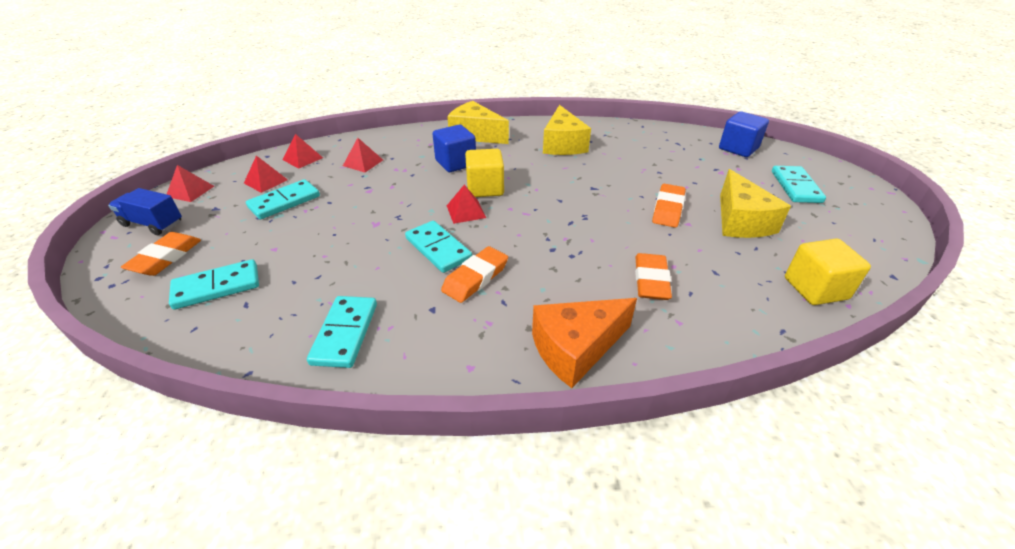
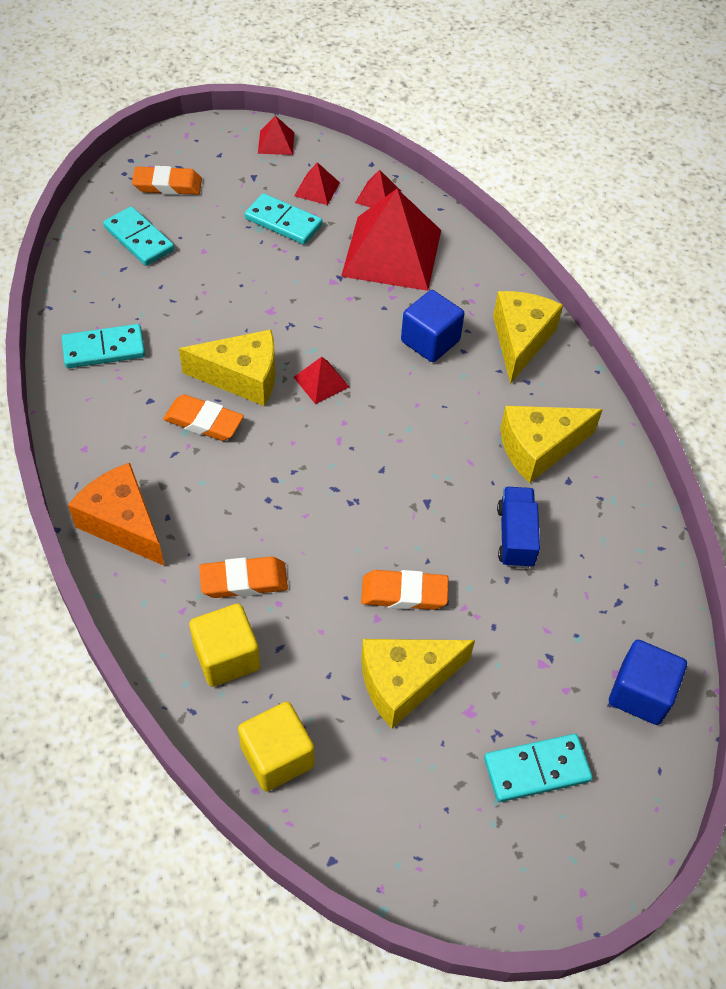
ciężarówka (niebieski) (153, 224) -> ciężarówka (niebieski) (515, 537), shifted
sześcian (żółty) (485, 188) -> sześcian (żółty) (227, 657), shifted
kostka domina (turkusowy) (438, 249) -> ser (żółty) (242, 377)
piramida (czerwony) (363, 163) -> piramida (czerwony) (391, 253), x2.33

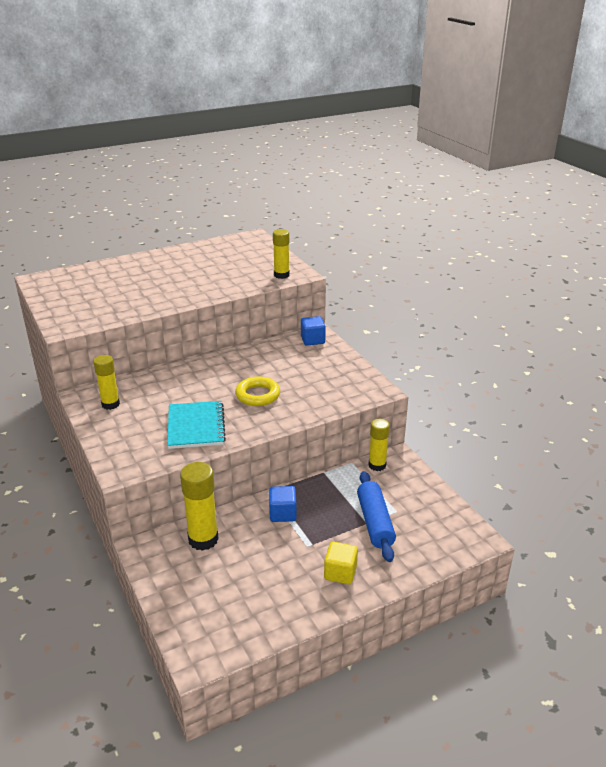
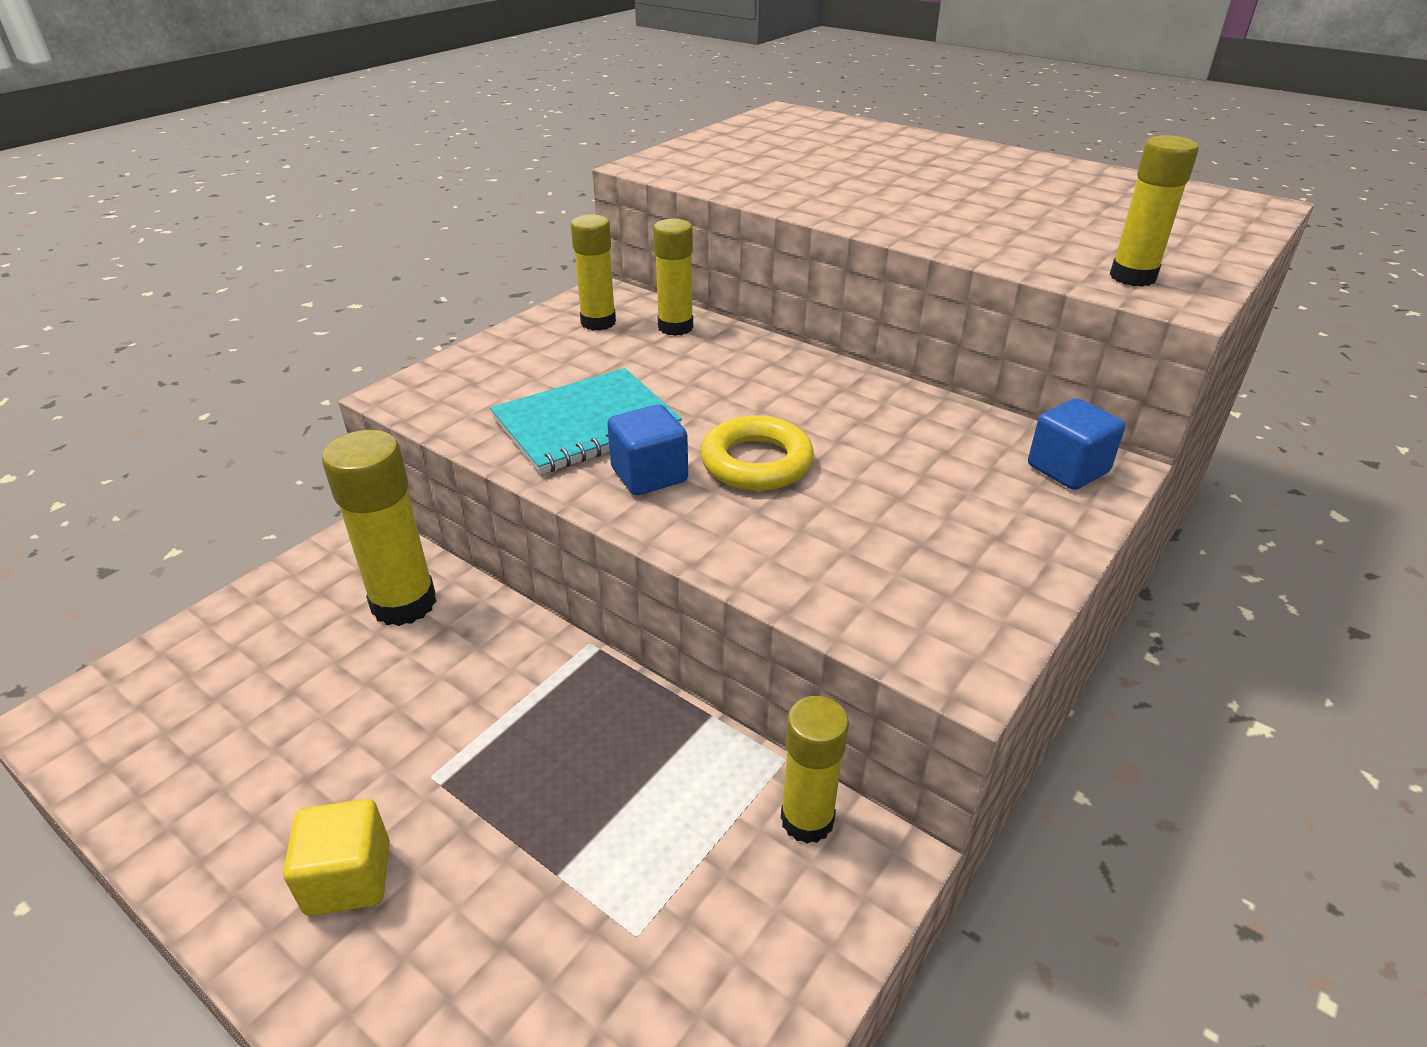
wałek do ciasta (niebieski) (375, 522) -> none
none -> klej w sztyfcie (żółty) (675, 327)
sześcian (niebieski) (283, 513) -> sześcian (niebieski) (649, 475), shifted

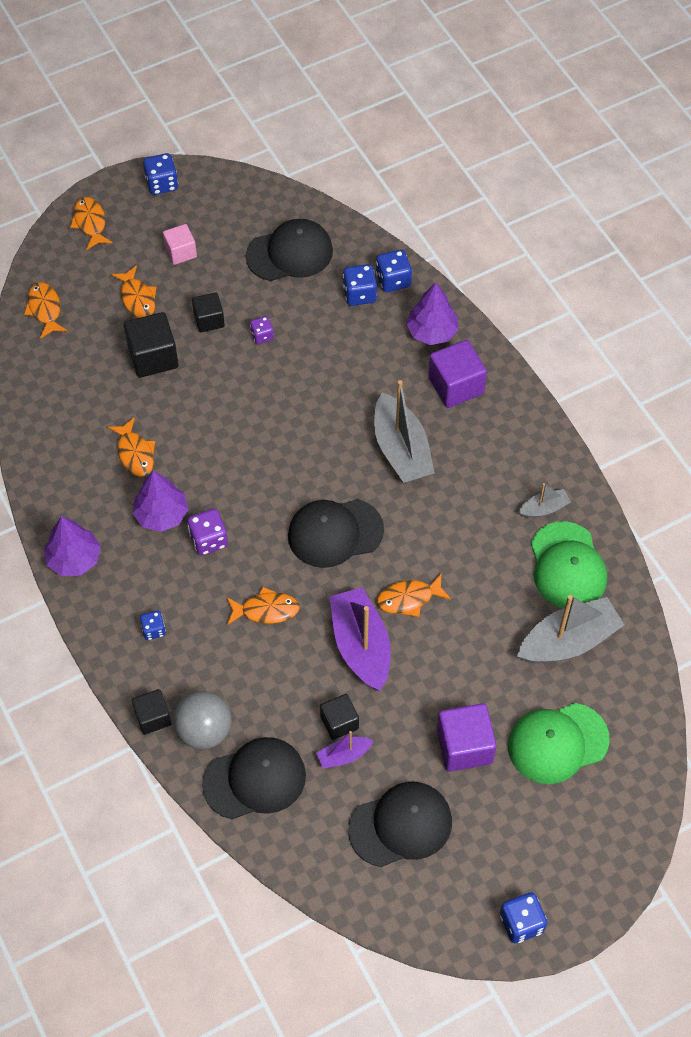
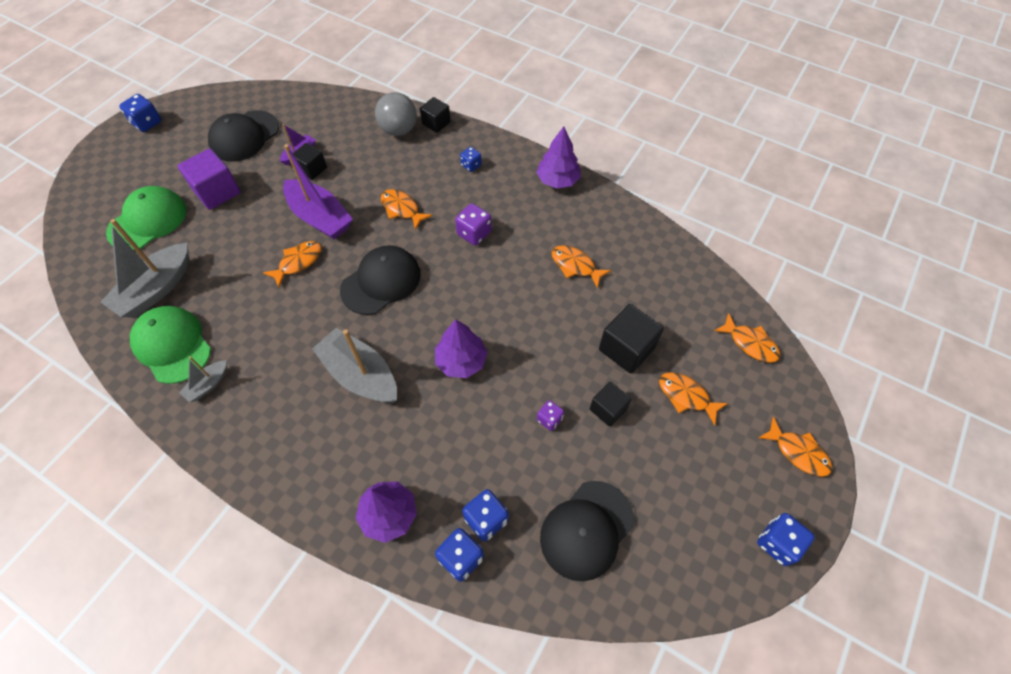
sześcian (różowy) (181, 252) -> none
czapka (czarny) (255, 779) -> none
sześcian (fioletowy) (456, 386) -> none
drzewko (fioletowy) (161, 514) -> drzewko (fioletowy) (461, 361), shifted
ryba (pomarańczowy) (266, 610) -> ryba (pomarańczowy) (402, 209), 75 degrees clockwise

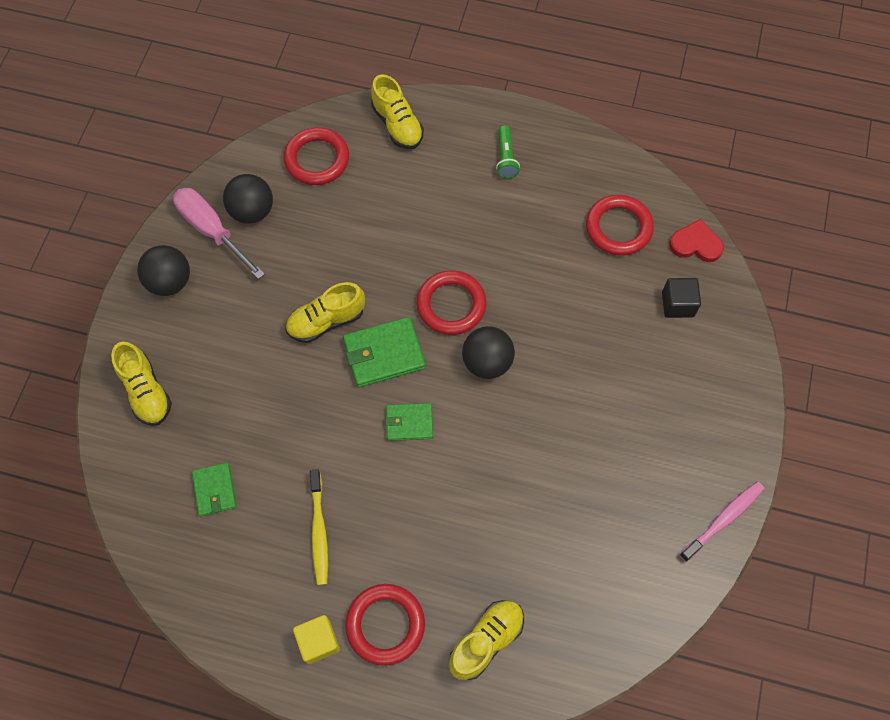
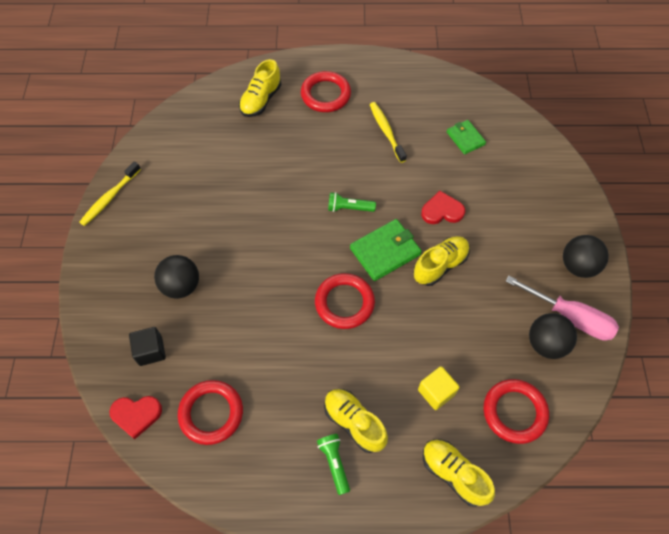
none -> serce (czerwony) (442, 211)
but (żółty) (146, 391) -> but (żółty) (354, 423), shifted
sześcian (żółty) (318, 641) -> sześcian (żółty) (436, 392), shifted
piłka (czarny) (487, 362) -> piłka (czarny) (181, 286), shifted
portfel (zielony) (409, 423) -> latarka (zielony) (349, 208)
szczoteczka do zębów (różowy) (723, 520) -> szczoteczka do zębów (żółty) (110, 197)

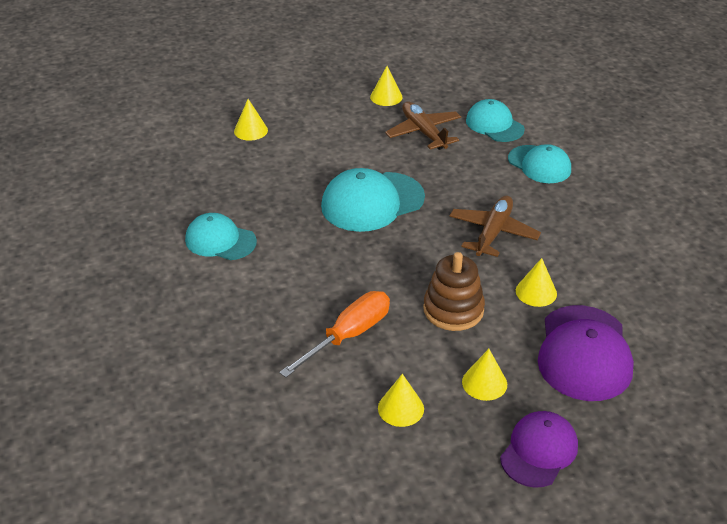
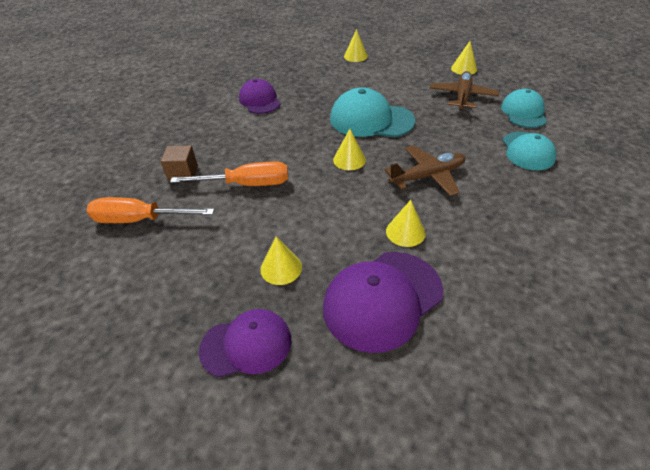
zabawka nakładanka (brązowy) (453, 310) -> none
none -> śrubokręt (pomarańczowy) (140, 220)
none -> sześcian (brązowy) (183, 173)
stożek (żółty) (401, 408) -> stożek (żółty) (349, 160), shifted
czapka (turkusowy) (220, 240) -> czapka (fioletowy) (259, 100)

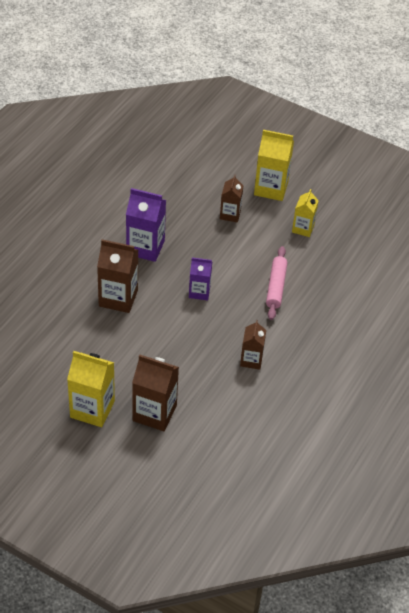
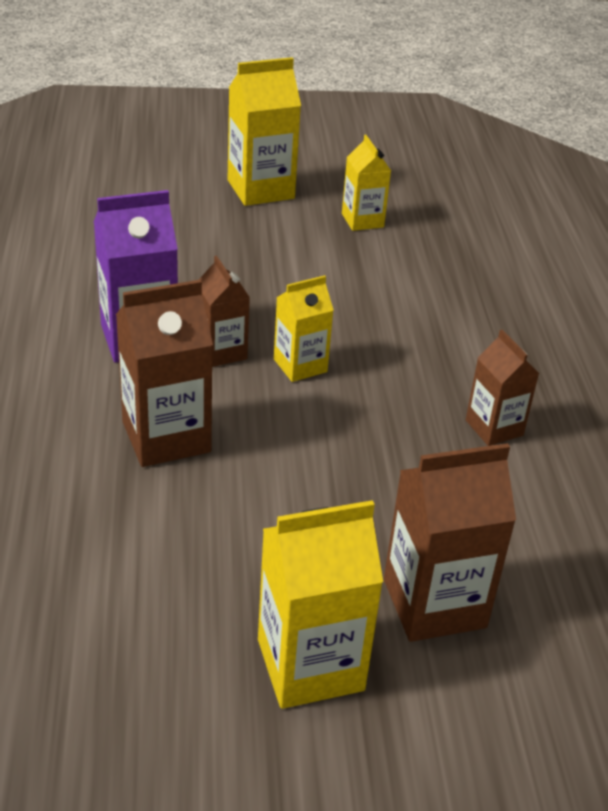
wałek do ciasta (różowy) (276, 287) -> none
karton mleka (brązowy) (230, 214) -> karton mleka (brązowy) (221, 352), shifted
karton mleka (fioletowy) (199, 292) -> karton mleka (żółty) (300, 365)

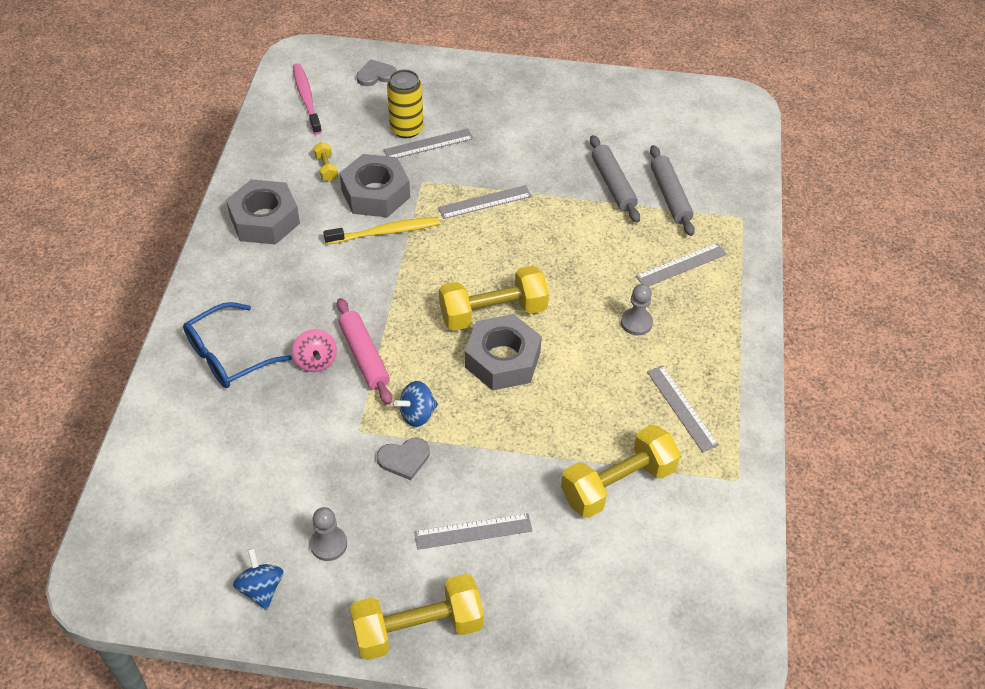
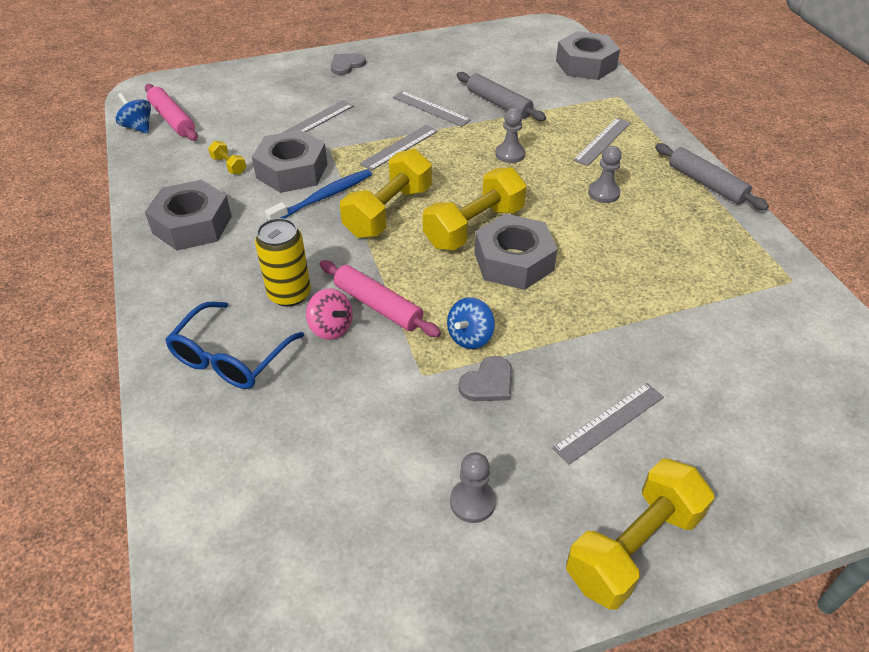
none -> pionek (szary) (510, 154)
none -> nakrętka (szary) (585, 64)
bączek (niebieski) (261, 588) -> bączek (niebieski) (138, 127), shifted
serce (szary) (376, 75) -> serce (szary) (346, 65), shifted
puszka (żółty) (406, 129) -> puszka (żółty) (289, 294), shifted
hantel (żółty) (618, 484) -> hantel (żółty) (388, 212), shifted
linijka (szary) (682, 408) -> linijka (szary) (431, 108), shifted
wałek do ciasta (szary) (670, 196) -> wałek do ciasta (szary) (706, 184), shifted
szczoteczka do zębów (różowy) (306, 98) -> wałek do ciasta (różowy) (172, 119)
szczoteczka do zębów (żółty) (385, 232) -> szczoteczka do zębów (niebieski) (323, 197)

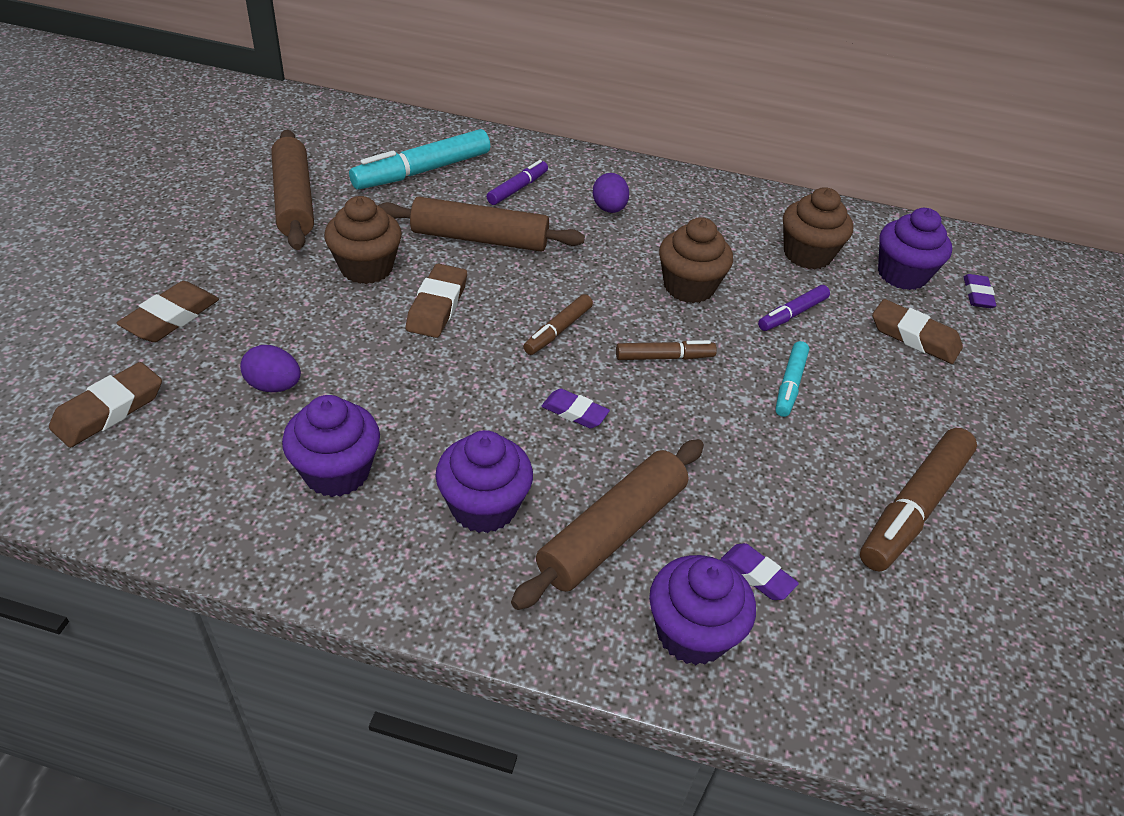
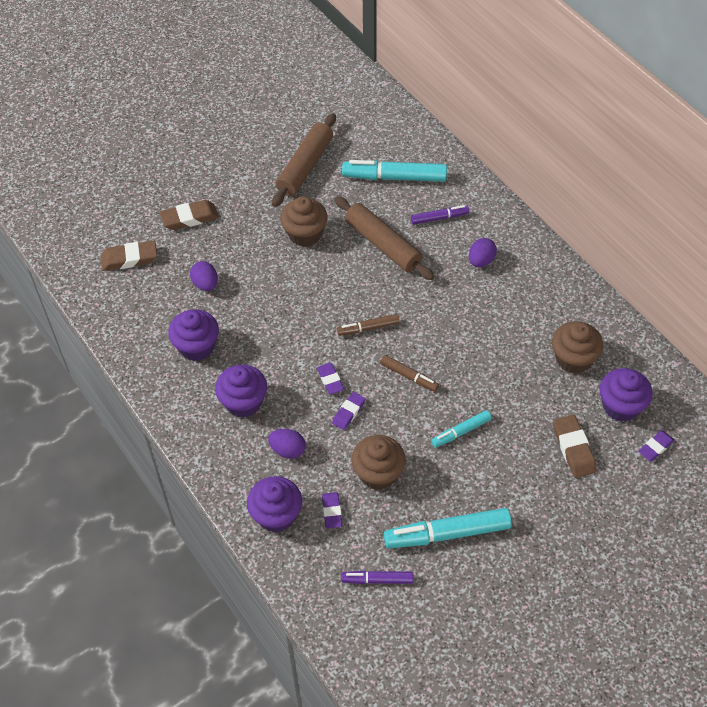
gumka do mazania (brązowy) (437, 306) -> none
none -> gumka do mazania (fioletowy) (348, 412)
muffinka (brązowy) (689, 287) -> muffinka (brązowy) (378, 473), shifted
flamaster (fioletowy) (792, 314) -> flamaster (fioletowy) (377, 580), shifted
wałek do ciasta (brązowy) (612, 532) -> jajko (fioletowy) (288, 450)
flamaster (brązowy) (913, 508) -> flamaster (turkusowy) (447, 534)

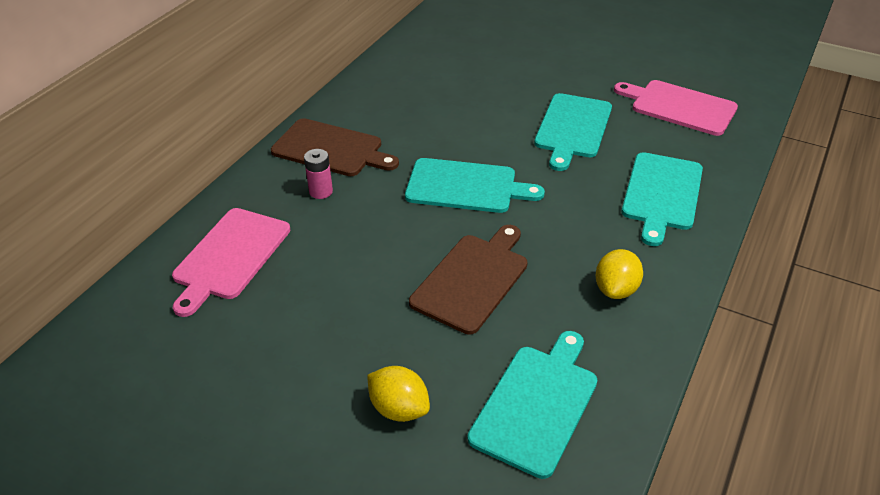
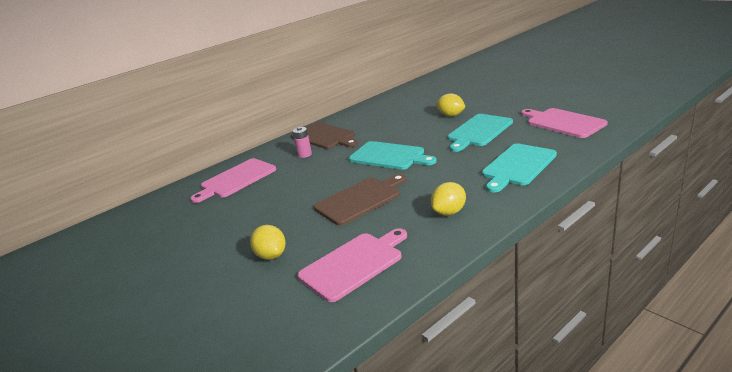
none -> cytryna (żółty) (451, 115)
deska do krojenia (turkusowy) (537, 404) -> deska do krojenia (różowy) (354, 264)

